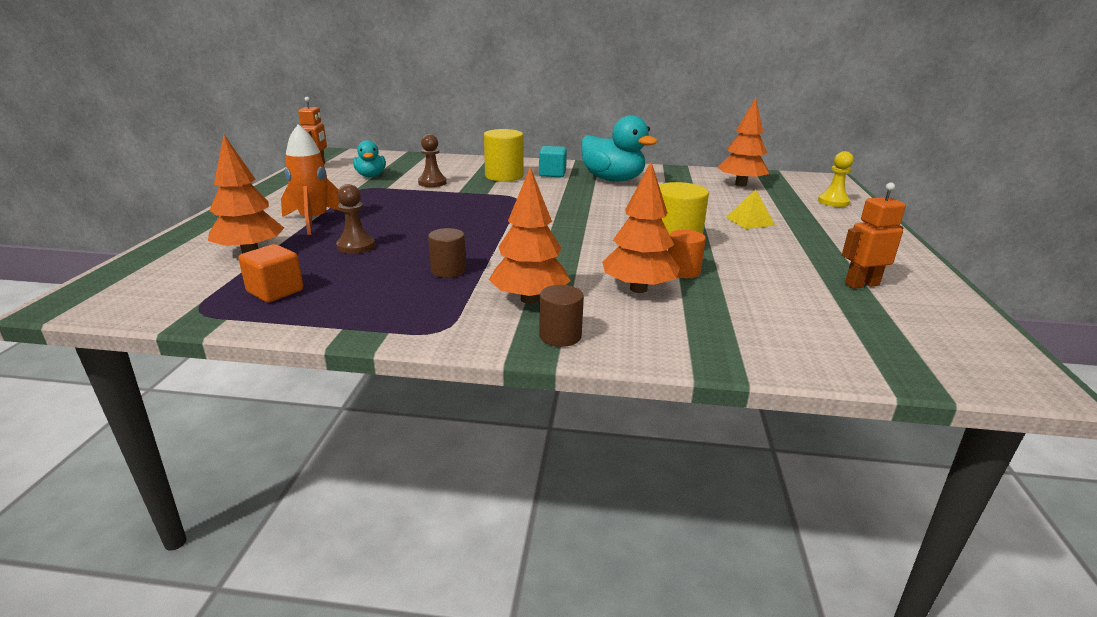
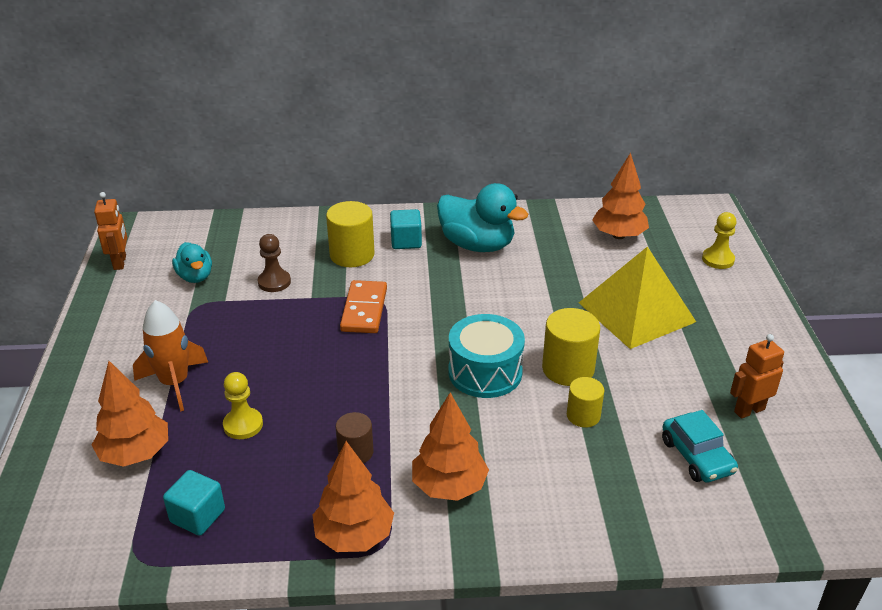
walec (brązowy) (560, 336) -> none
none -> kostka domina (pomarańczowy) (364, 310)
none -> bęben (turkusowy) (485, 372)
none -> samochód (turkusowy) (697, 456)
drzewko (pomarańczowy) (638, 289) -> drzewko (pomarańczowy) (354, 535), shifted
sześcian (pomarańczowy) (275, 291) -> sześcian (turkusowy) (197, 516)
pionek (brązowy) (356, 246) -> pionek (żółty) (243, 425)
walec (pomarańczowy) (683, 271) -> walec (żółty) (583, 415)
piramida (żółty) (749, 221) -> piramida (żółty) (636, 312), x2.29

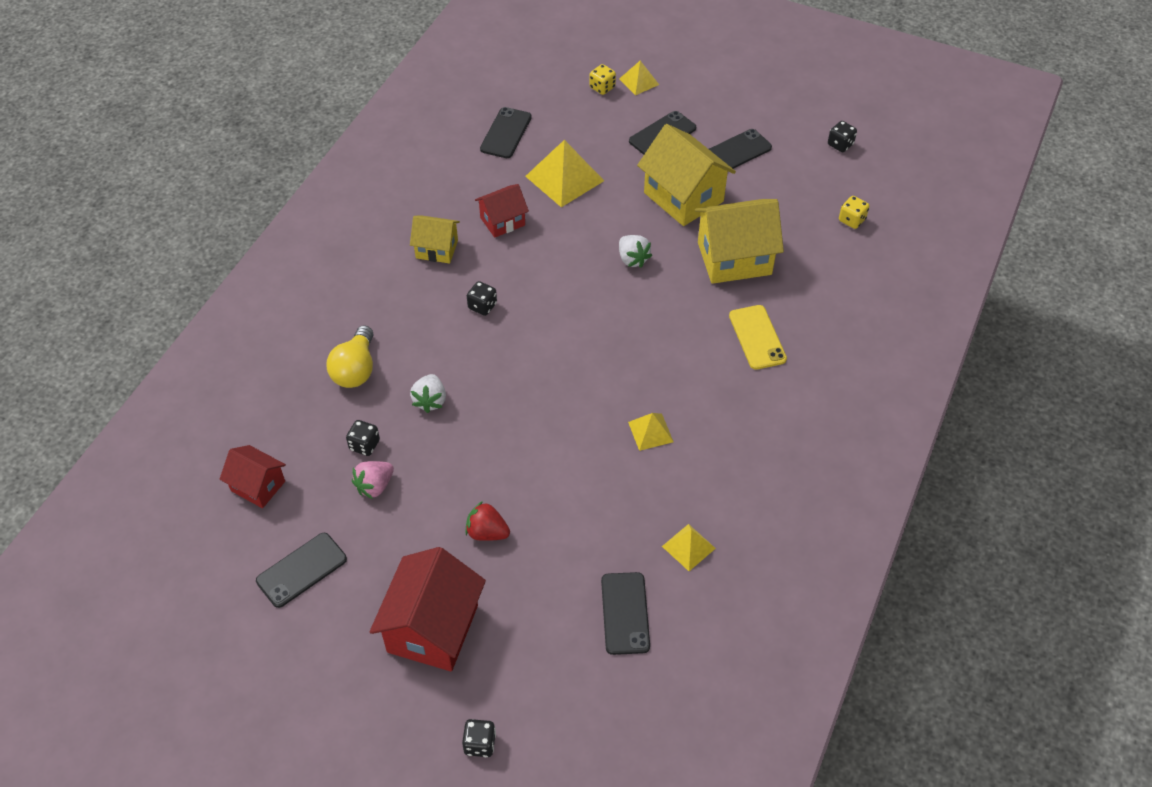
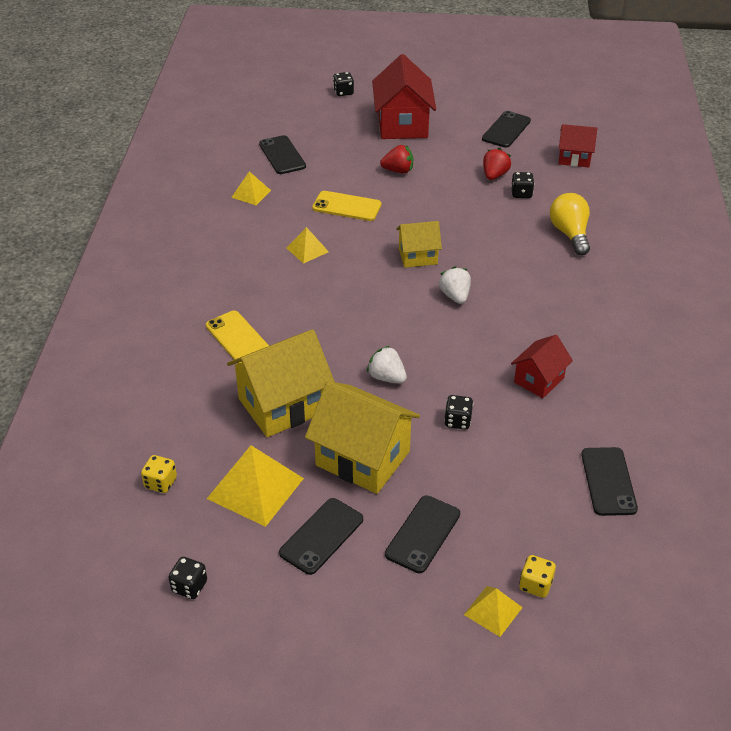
none -> telefon (żółty) (347, 206)
domek (żółty) (437, 249) -> domek (żółty) (418, 256), shifted
truskawka (biały) (430, 400) -> truskawka (biały) (455, 296), shifted
kostka do gry (czarny) (482, 306) -> kostka do gry (czarny) (457, 421), shifted
piramida (żółty) (564, 178) -> piramida (żółty) (255, 488), shifted
truskawka (różowy) (375, 486) -> truskawka (czerwony) (494, 175)

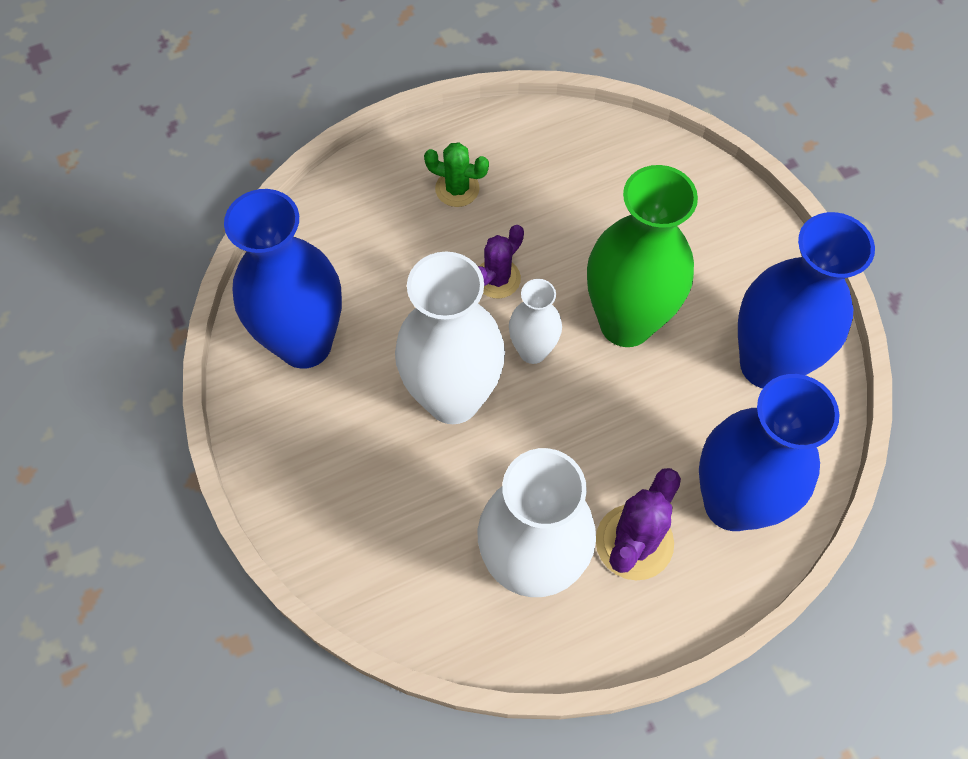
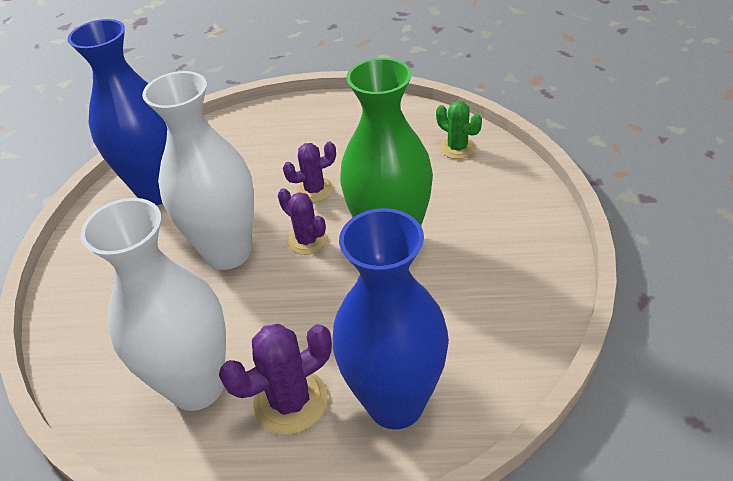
wazon (niebieski) (767, 364) -> none
kaktus (zielony) (457, 189) -> kaktus (zielony) (457, 148), shifted
wazon (biały) (533, 351) -> kaktus (fioletowy) (307, 240)

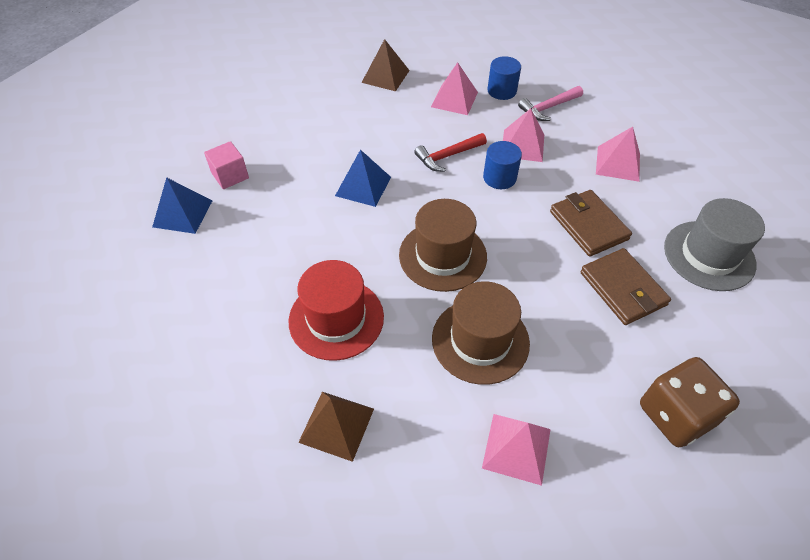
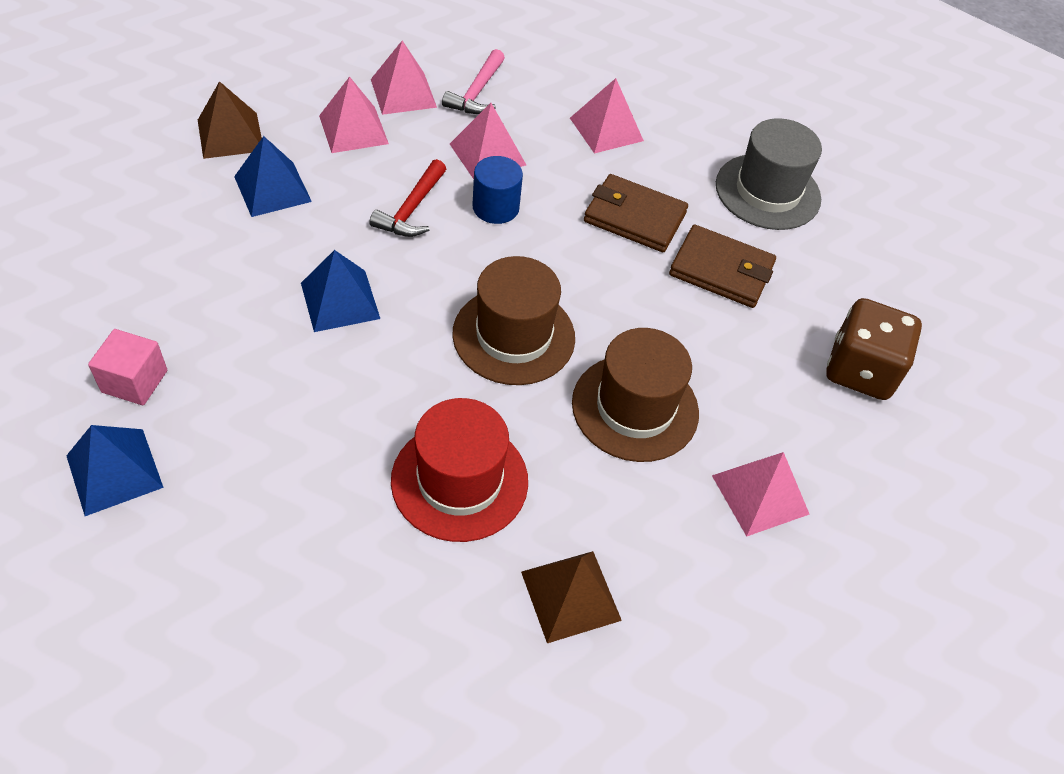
none -> piramida (niebieski) (272, 189)
walec (niebieski) (502, 91) -> piramida (różowy) (403, 93)

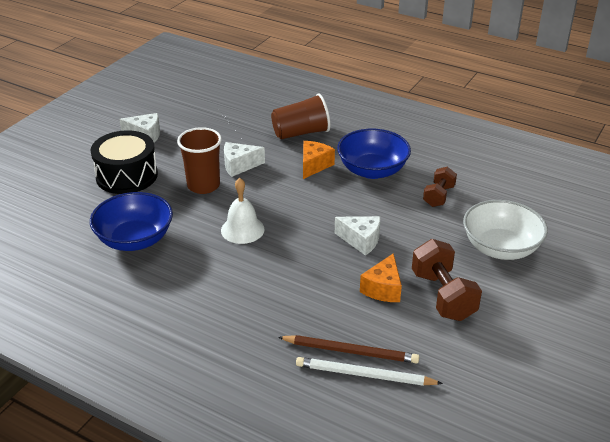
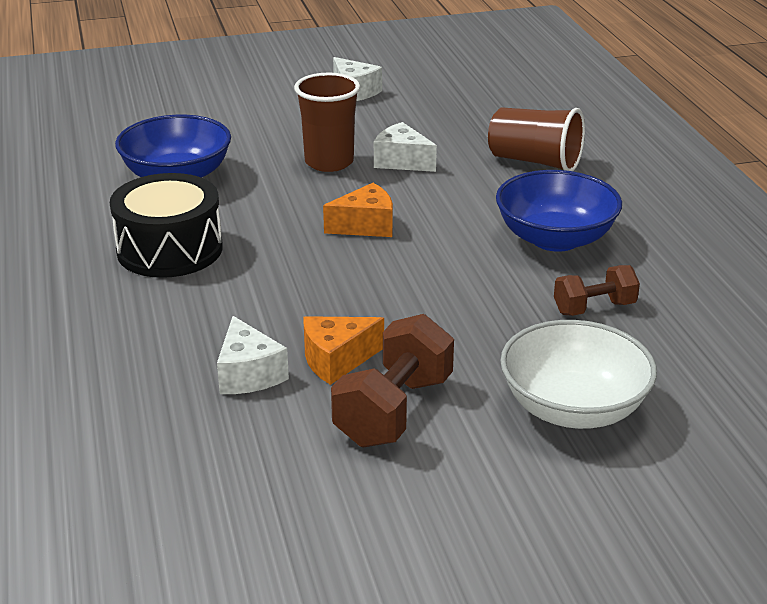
dzwonek (biały) (242, 229) -> none
ołówek (brązowy) (350, 351) -> none
ołówek (biały) (365, 375) -> none
bęben (czarny) (127, 176) -> bęben (czarny) (170, 249), shifted
ser (pomarańczowy) (314, 165) -> ser (pomarańczowy) (365, 226), shifted
ser (biały) (361, 240) -> ser (biały) (248, 374), shifted

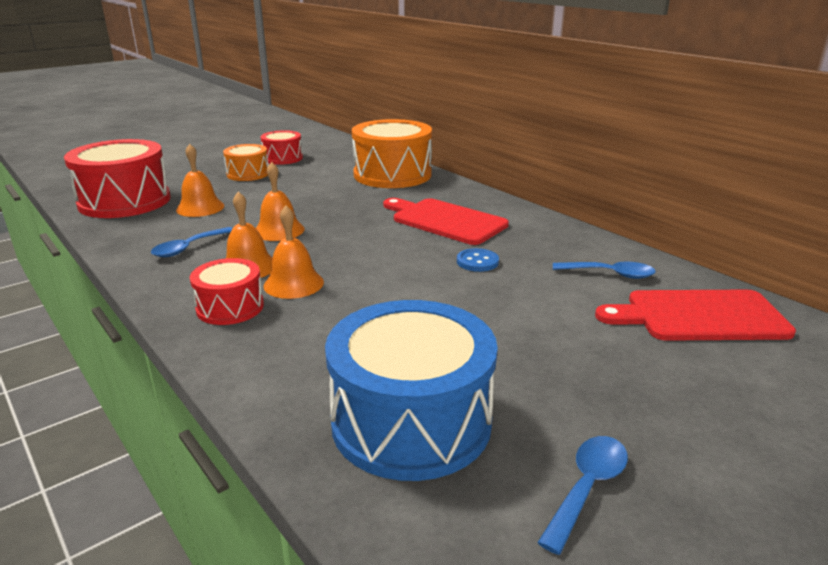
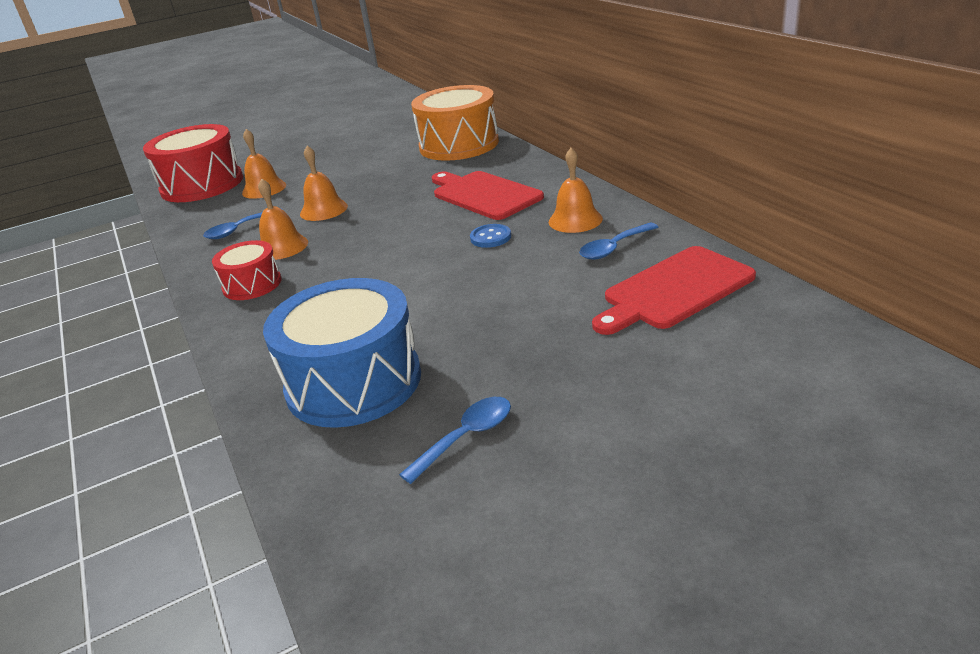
bęben (pomarańczowy) (248, 174) -> none
bęben (czerwony) (283, 158) -> none
dzwonek (pomarańczowy) (293, 284) -> dzwonek (pomarańczowy) (575, 220), shifted
łyżka (niebieski) (610, 274) -> łyżka (niebieski) (614, 248), 120 degrees clockwise
deska do krojenia (czerwony) (699, 316) -> deska do krojenia (czerwony) (674, 290), 45 degrees counterclockwise

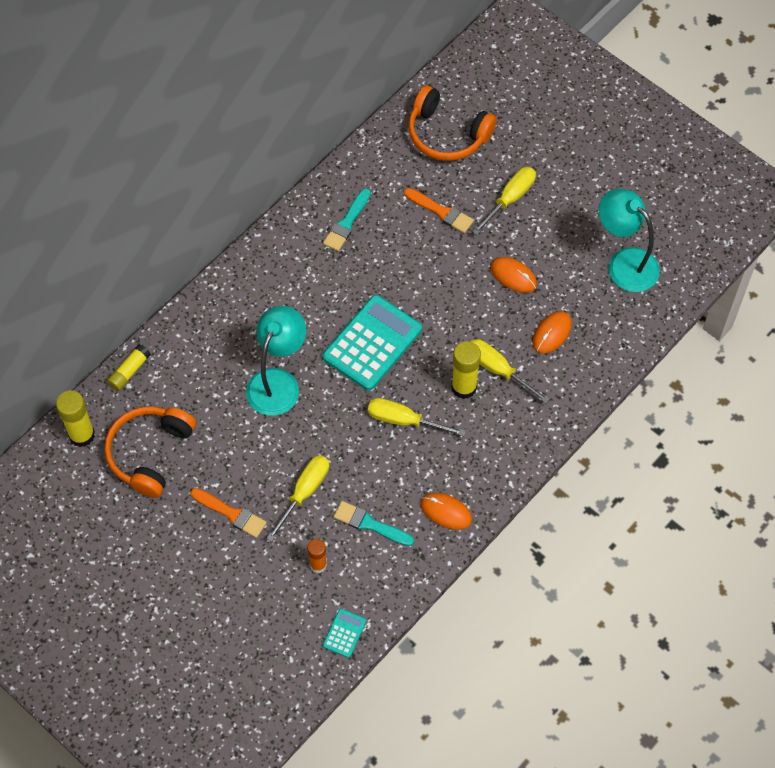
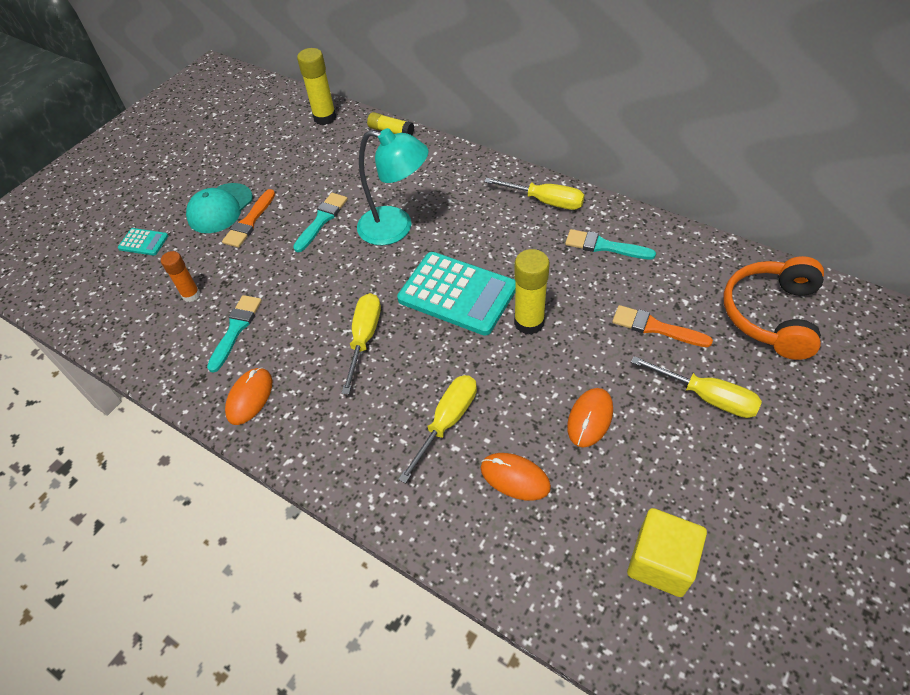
słuchawki (pomarańczowy) (150, 453) -> none
none -> czapka (turkusowy) (220, 208)
none -> pędzel (turkusowy) (322, 220)
śrubokręt (żółty) (304, 492) -> śrubokręt (żółty) (545, 201), shifted
kalkulator (turkusowy) (344, 633) -> kalkulator (turkusowy) (143, 242), shifted
klej w sztyfcie (żółty) (464, 387) -> klej w sztyfcie (żółty) (529, 322), shifted
lampka (turkusowy) (624, 263) -> sześcian (żółty) (660, 562)
pędzel (pomarańczowy) (441, 212) -> pędzel (pomarańczowy) (655, 327), 90 degrees clockwise

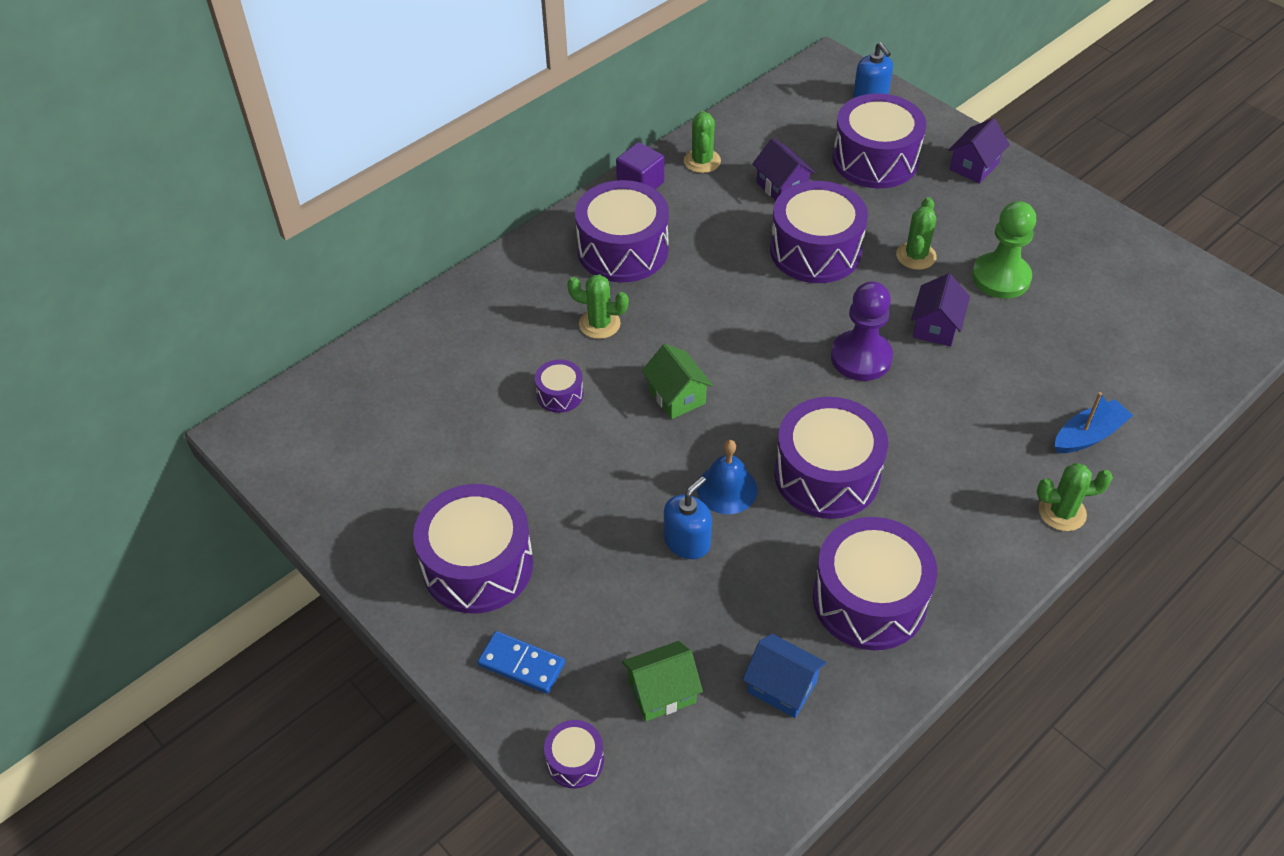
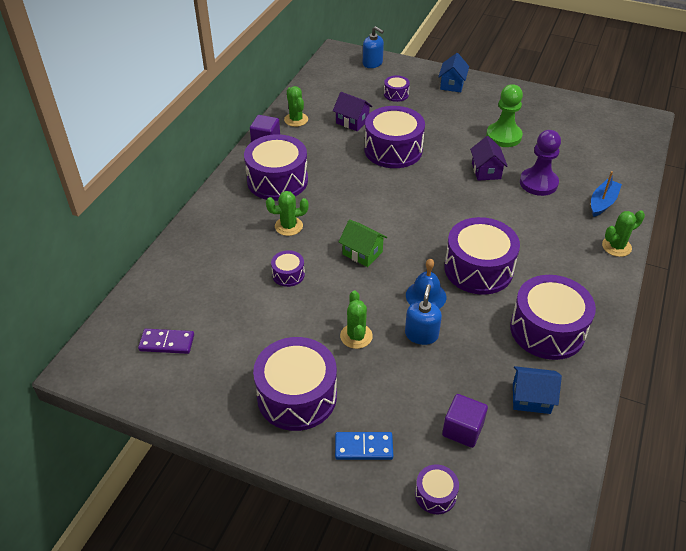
none -> kostka domina (fioletowy) (167, 343)
pionek (fioletowy) (861, 357) -> pionek (fioletowy) (538, 183), shifted
kaktus (zielony) (916, 256) -> kaktus (zielony) (356, 336), shifted
domek (zielony) (661, 692) -> sześcian (fioletowy) (462, 429)
domek (fioletowy) (974, 166) -> domek (niebieski) (452, 84)
bęben (fioletowy) (875, 159) -> bęben (fioletowy) (396, 94), x0.47

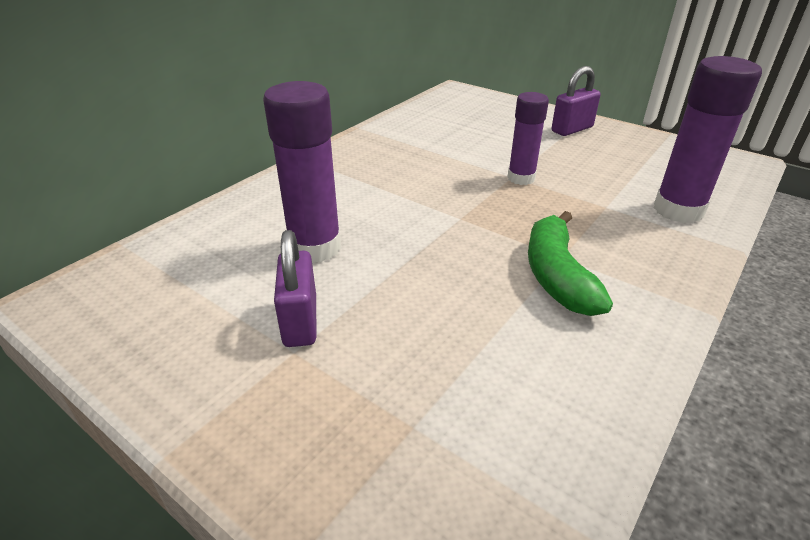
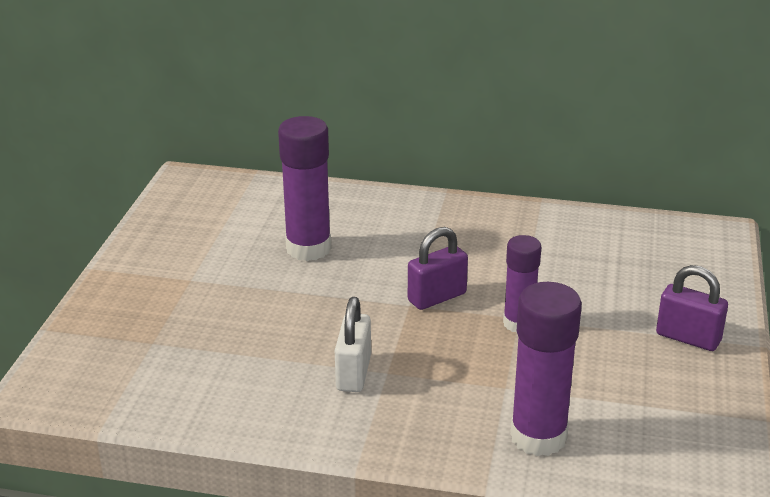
kłódka (fioletowy) (300, 321) -> kłódka (fioletowy) (437, 297), shifted
banan (zielony) (557, 276) -> kłódka (biały) (353, 373)

